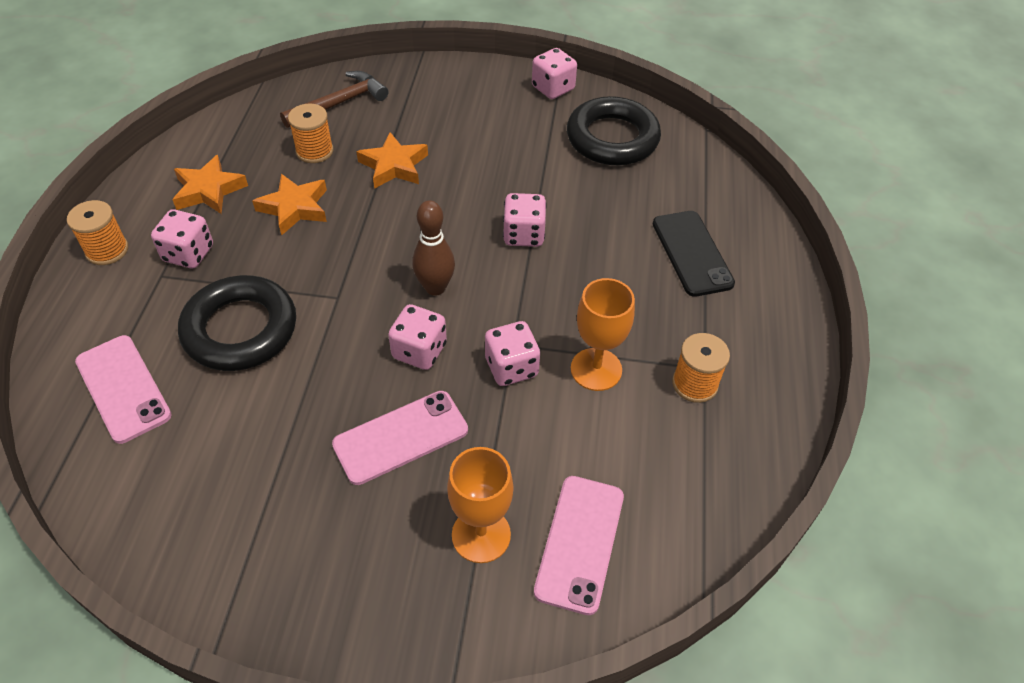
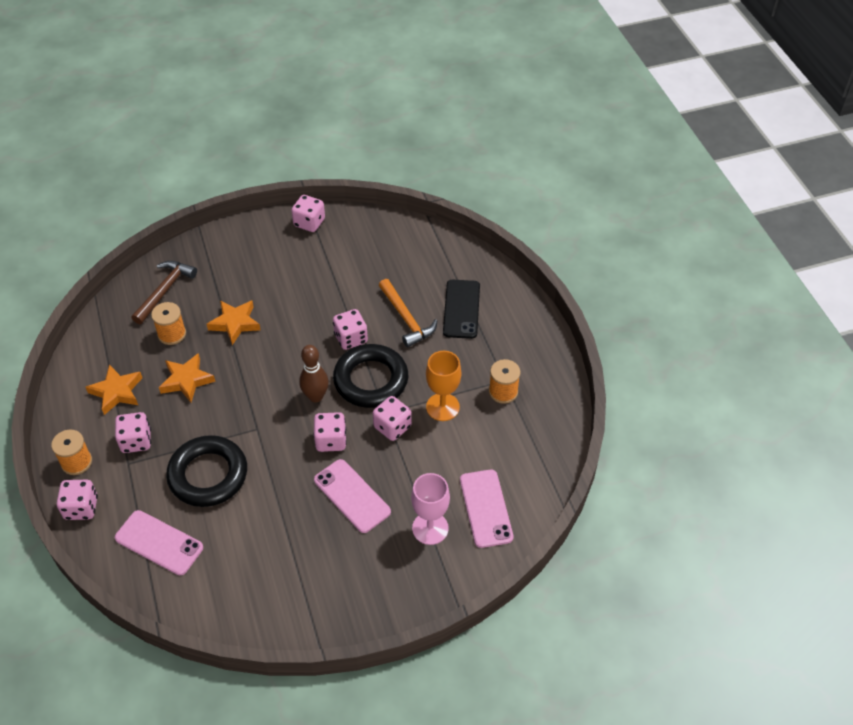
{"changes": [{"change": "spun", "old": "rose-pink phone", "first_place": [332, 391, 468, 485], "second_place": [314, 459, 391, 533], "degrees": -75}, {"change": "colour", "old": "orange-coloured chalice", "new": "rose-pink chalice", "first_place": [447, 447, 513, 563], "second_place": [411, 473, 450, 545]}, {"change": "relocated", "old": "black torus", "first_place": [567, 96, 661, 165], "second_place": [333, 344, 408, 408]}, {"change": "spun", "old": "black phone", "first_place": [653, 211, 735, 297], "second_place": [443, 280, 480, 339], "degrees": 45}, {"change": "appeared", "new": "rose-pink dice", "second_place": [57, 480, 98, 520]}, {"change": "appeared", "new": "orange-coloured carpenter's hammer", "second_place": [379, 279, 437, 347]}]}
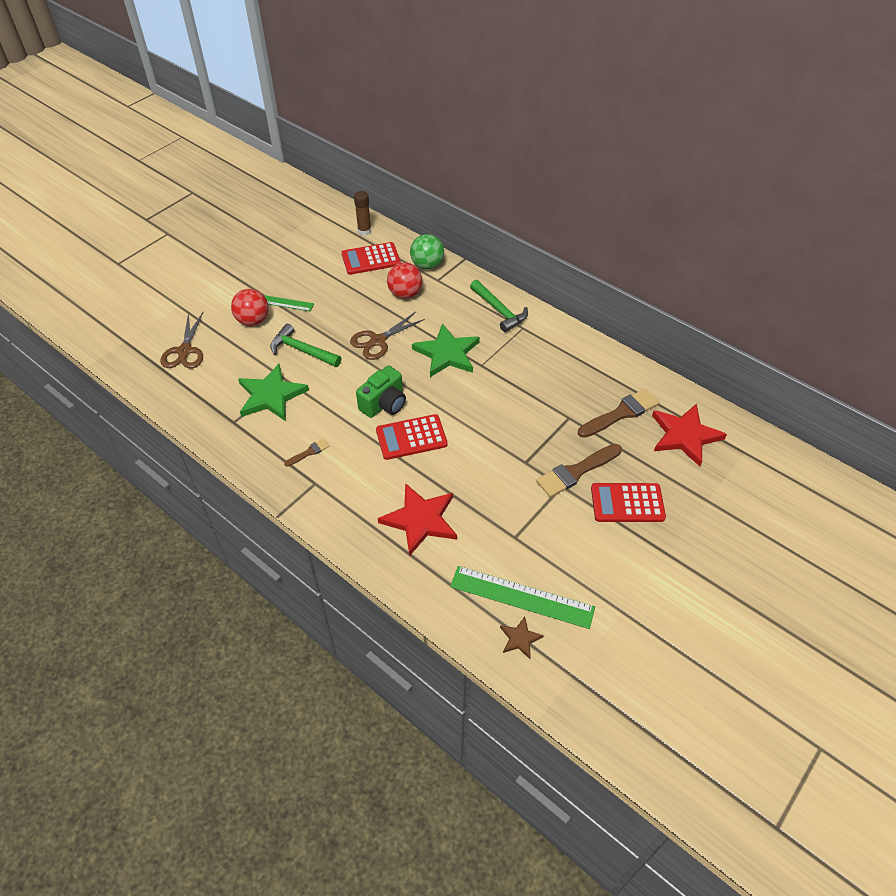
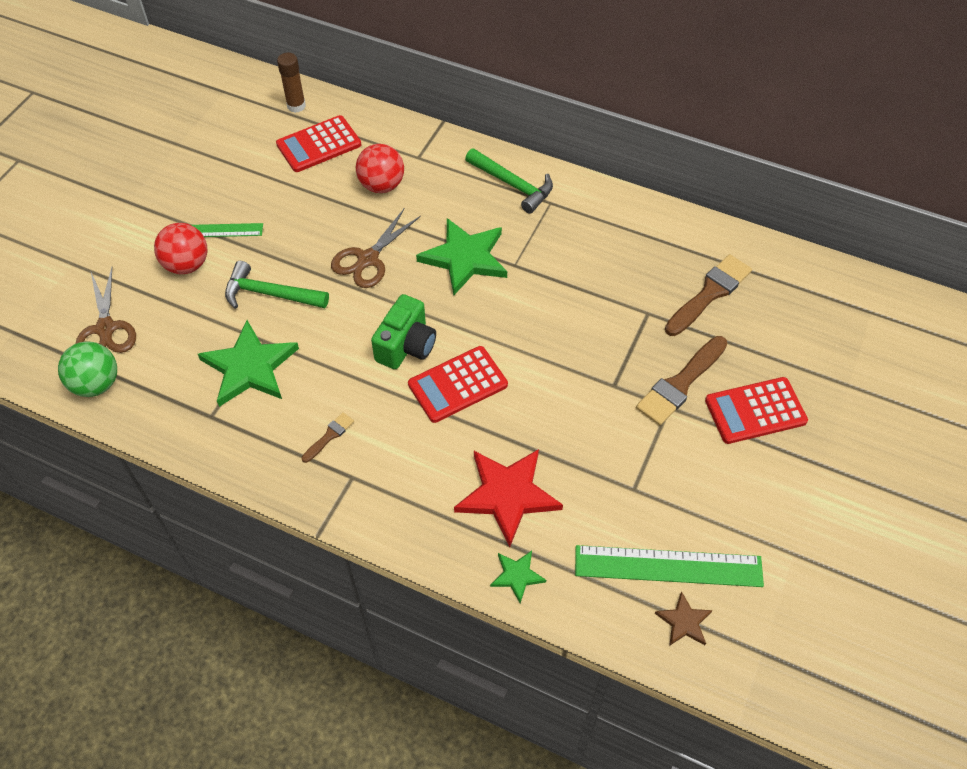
{"changes": [{"change": "relocated", "old": "green ball", "first_place": [410, 234, 444, 270], "second_place": [58, 341, 117, 397]}, {"change": "missing", "old": "scarlet star", "first_place": [652, 404, 727, 467]}, {"change": "appeared", "new": "green star", "second_place": [490, 551, 546, 603]}]}
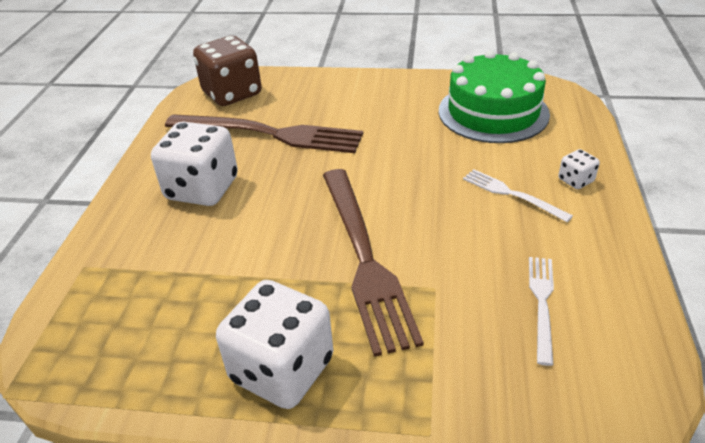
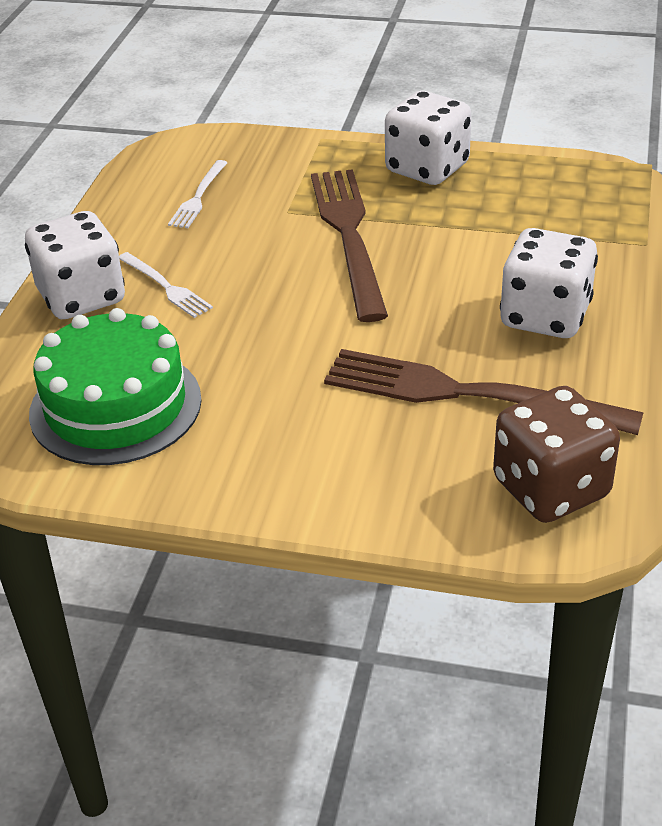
{"changes": [{"change": "size", "old": "pure white dice", "first_place": [558, 149, 600, 189], "second_place": [25, 211, 125, 319], "factor": 2.25}]}
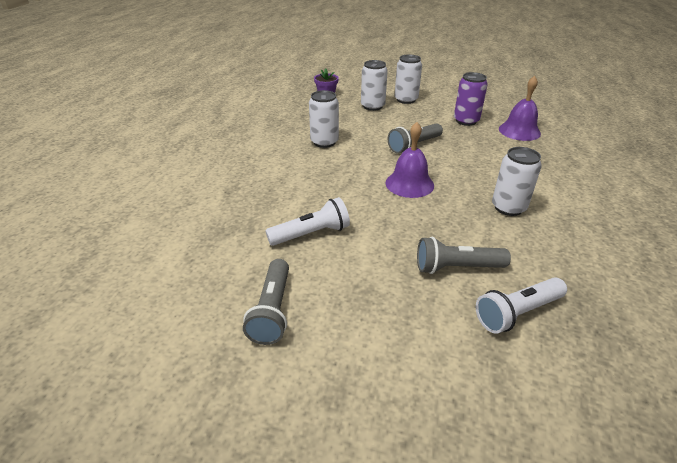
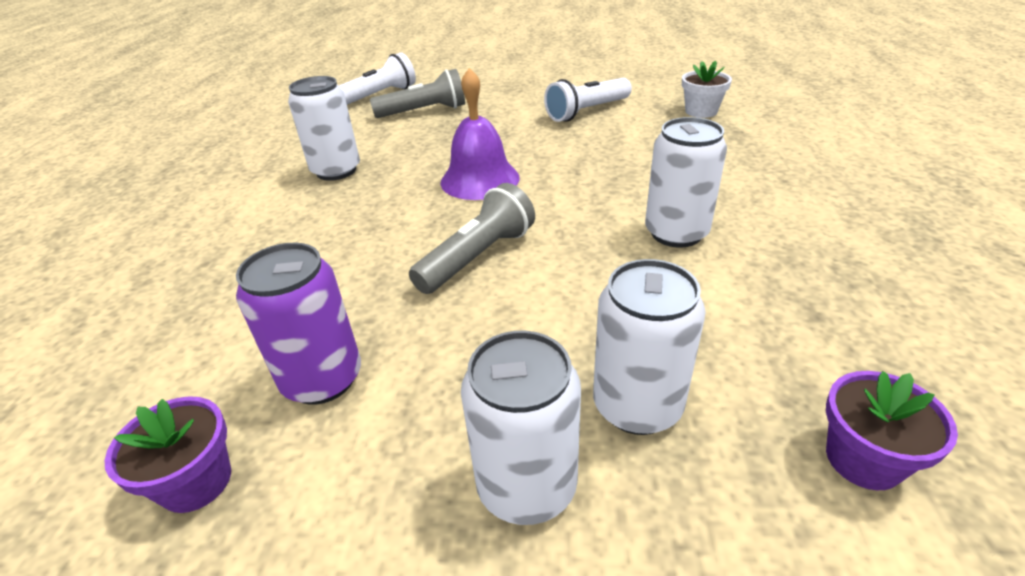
{"changes": [{"change": "missing", "old": "gray flashlight", "first_place": [243, 259, 289, 345]}, {"change": "missing", "old": "purple school bell", "first_place": [499, 76, 541, 141]}, {"change": "appeared", "new": "purple plant pot", "second_place": [104, 396, 231, 513]}, {"change": "appeared", "new": "pure white plant pot", "second_place": [682, 61, 732, 118]}]}
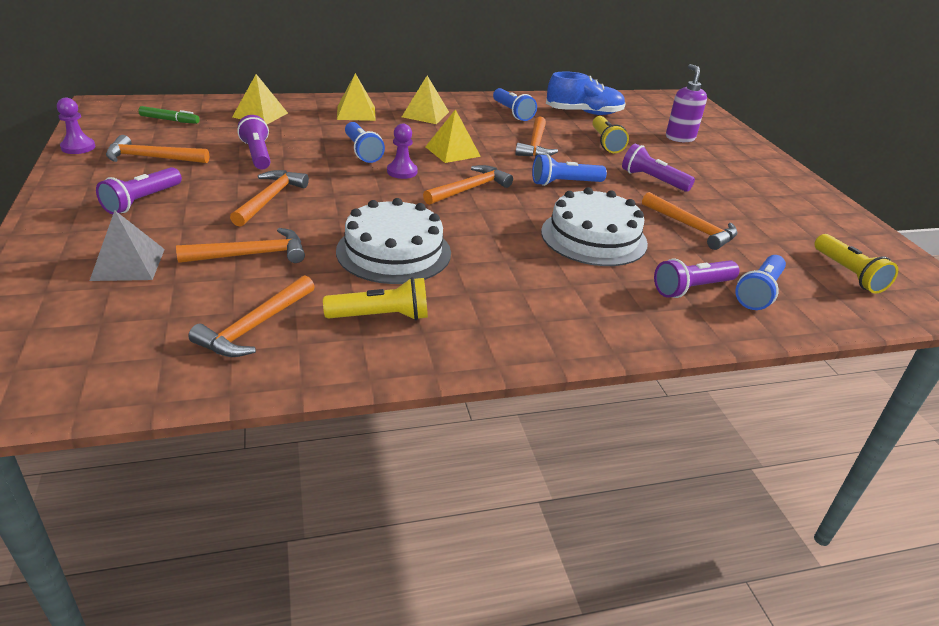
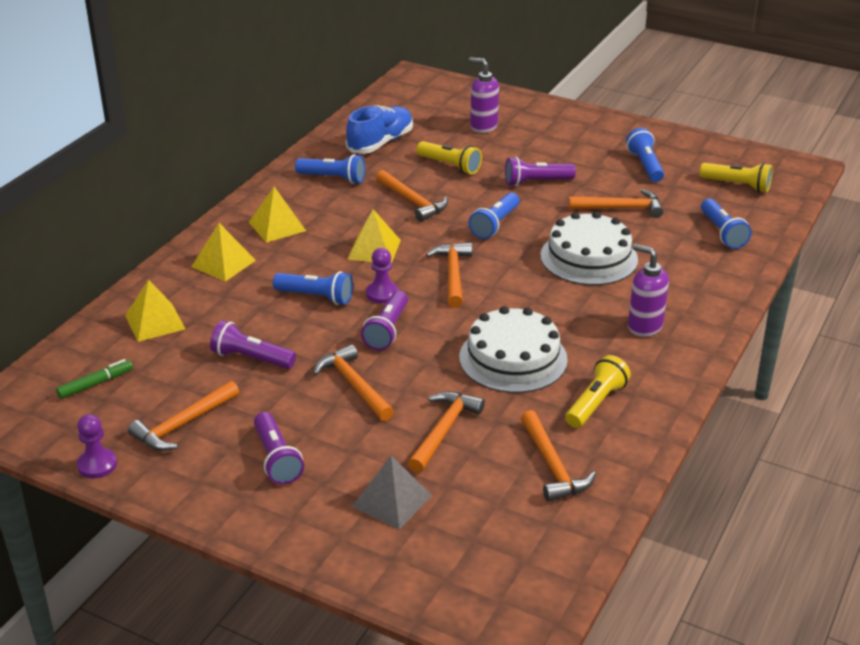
{"changes": [{"change": "relocated", "old": "purple flashlight", "first_place": [654, 259, 739, 298], "second_place": [361, 291, 408, 350]}, {"change": "appeared", "new": "cobalt flashlight", "second_place": [626, 128, 664, 182]}, {"change": "appeared", "new": "purple soap pump", "second_place": [628, 244, 669, 337]}]}
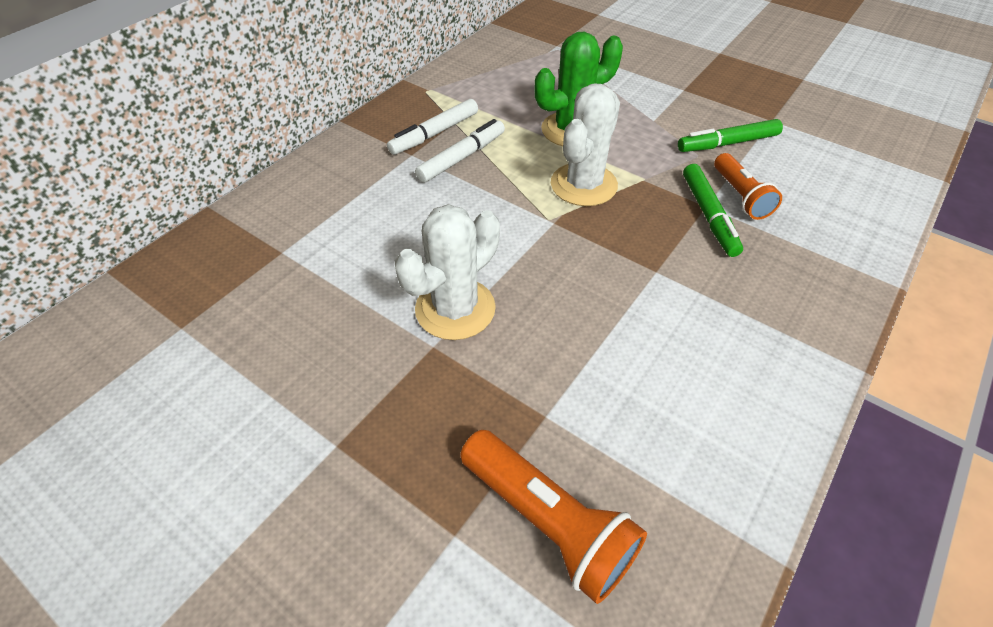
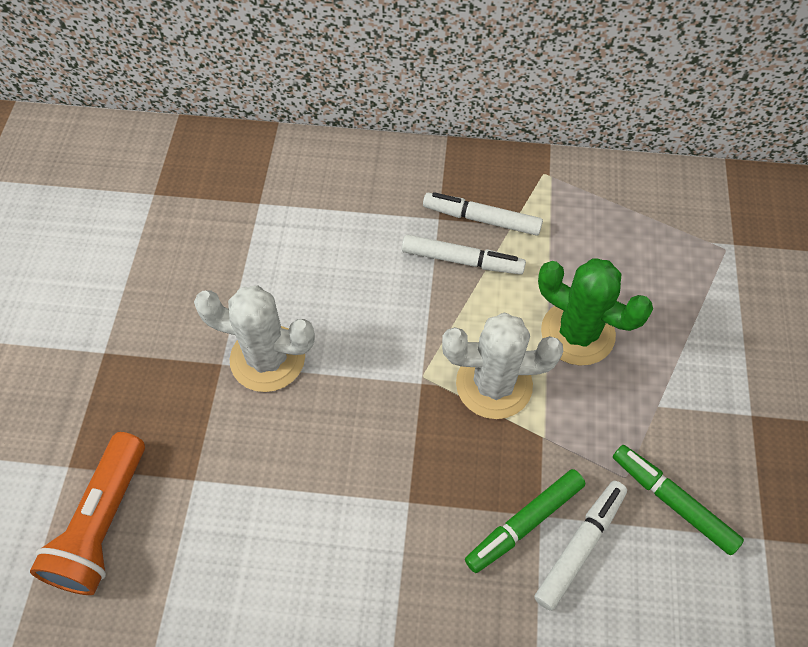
{"changes": [{"change": "exchanged", "old": "orange-coloured flashlight", "new": "pure white marker pen", "first_place": [714, 153, 782, 220], "second_place": [534, 481, 627, 611]}]}
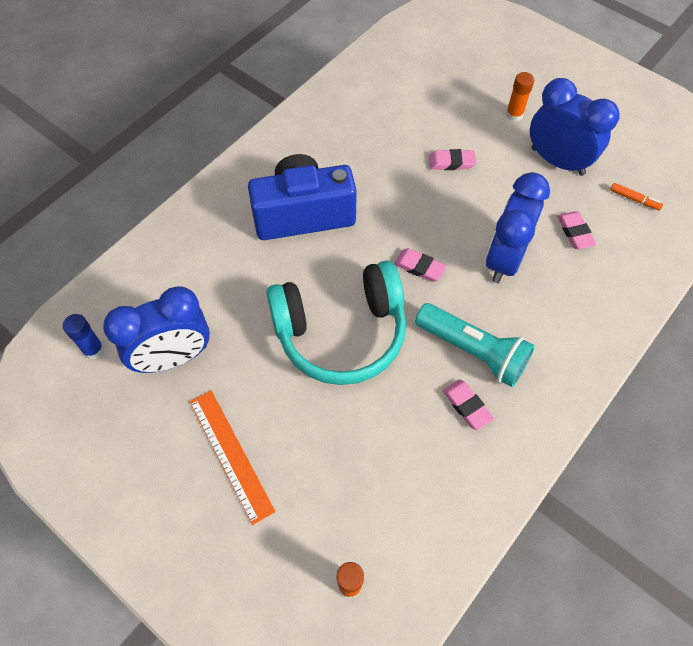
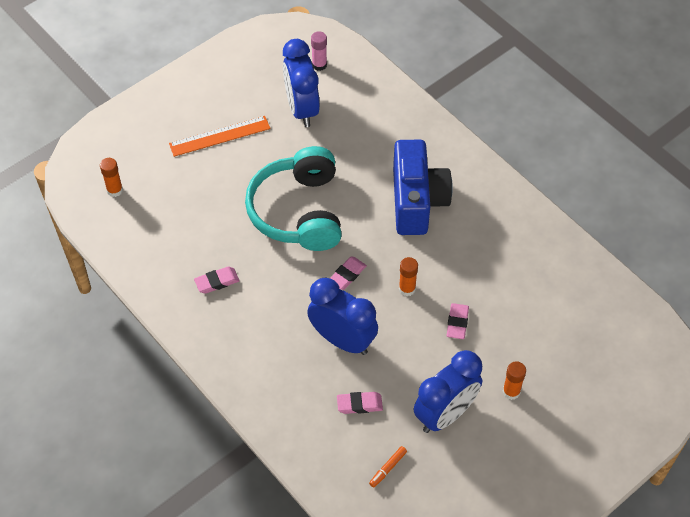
{"changes": [{"change": "colour", "old": "cobalt stick of glue", "new": "rose-pink stick of glue", "first_place": [63, 314, 104, 359], "second_place": [311, 31, 327, 71]}, {"change": "missing", "old": "teal flashlight", "first_place": [415, 303, 535, 387]}, {"change": "appeared", "new": "orange-coloured stick of glue", "second_place": [399, 257, 418, 296]}]}
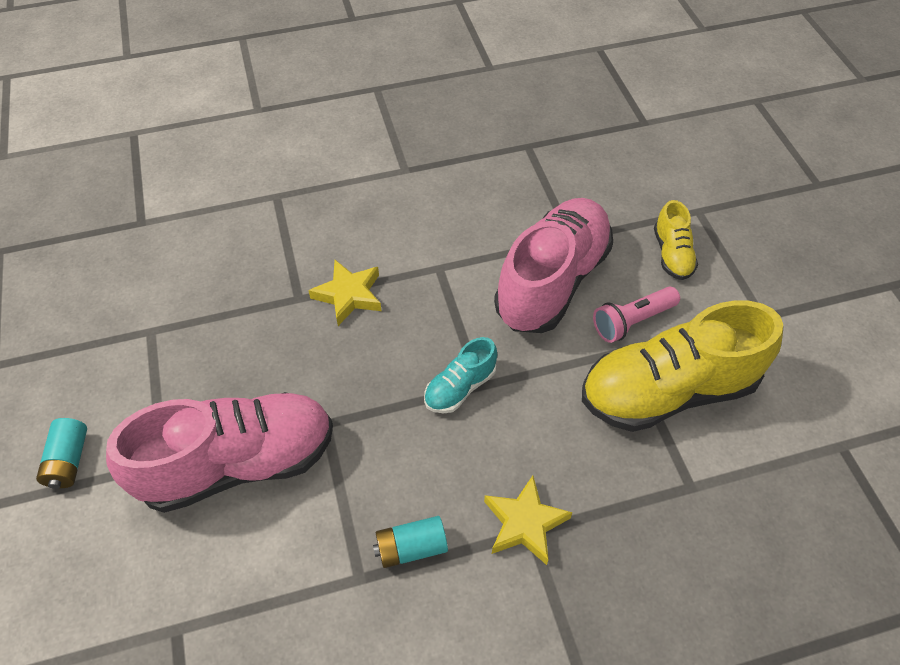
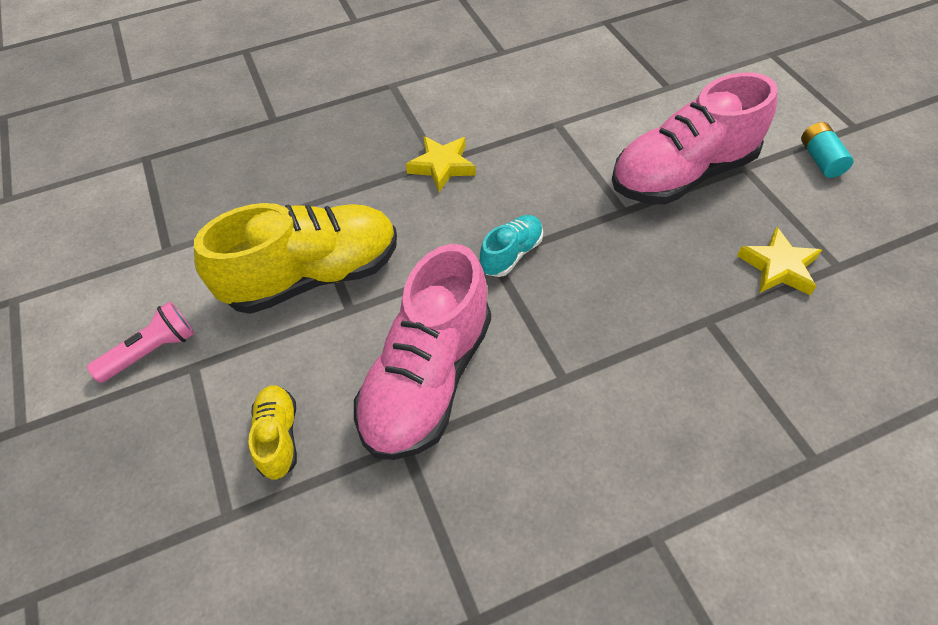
{"changes": [{"change": "relocated", "old": "yellow star", "first_place": [308, 260, 381, 326], "second_place": [737, 227, 822, 296]}, {"change": "missing", "old": "teal power cell", "first_place": [373, 516, 448, 568]}, {"change": "relocated", "old": "rose-pink flashlight", "first_place": [593, 287, 680, 343], "second_place": [87, 301, 194, 383]}]}
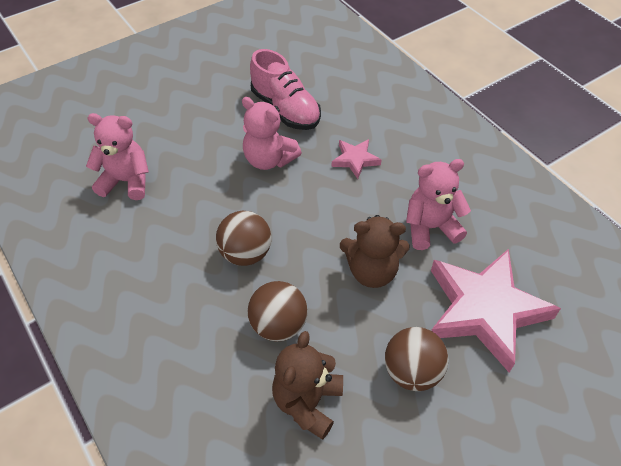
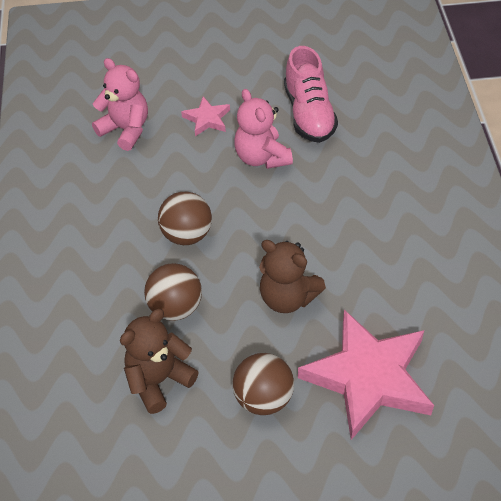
{"changes": [{"change": "relocated", "old": "rose-pink star", "first_place": [332, 139, 381, 179], "second_place": [181, 96, 230, 136]}, {"change": "missing", "old": "rose-pink teddy bear", "first_place": [406, 159, 471, 250]}]}
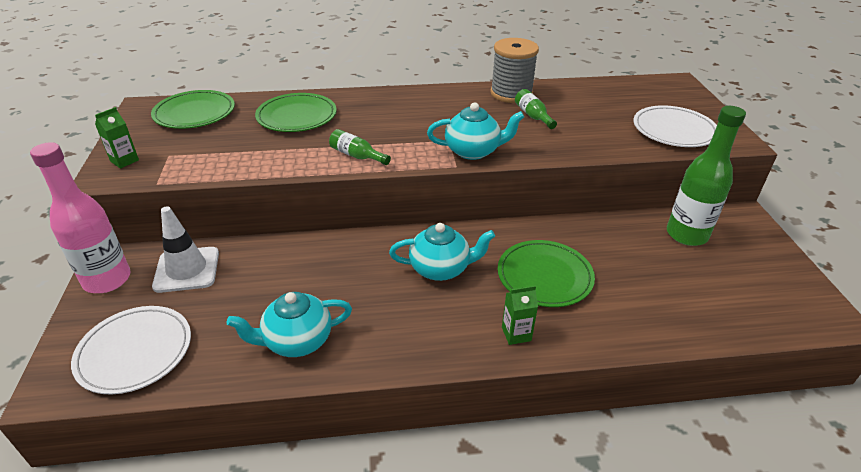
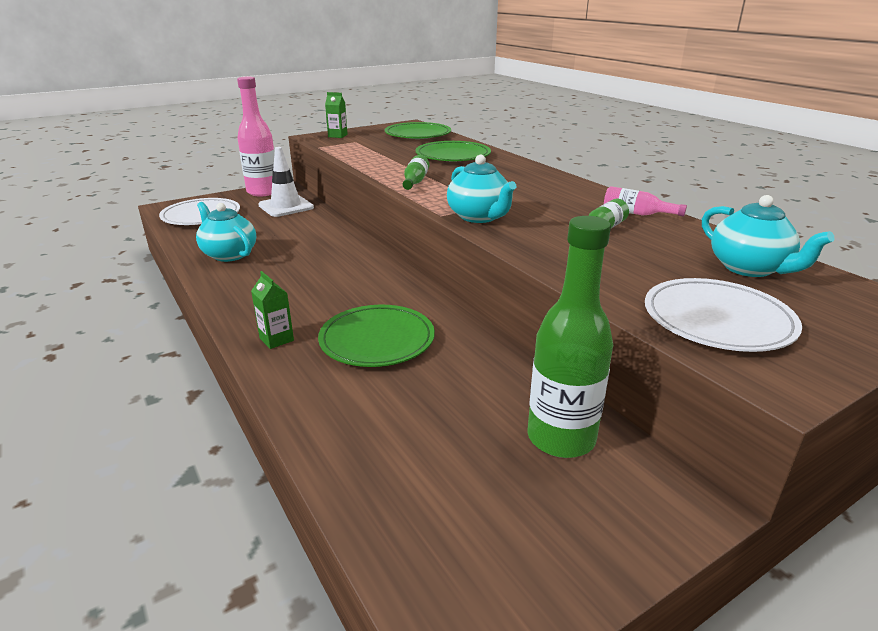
{"changes": [{"change": "relocated", "old": "teal tea pot", "first_place": [389, 223, 495, 281], "second_place": [702, 195, 835, 277]}, {"change": "exchanged", "old": "gray bobbin", "new": "rose-pink bottle", "first_place": [490, 38, 539, 103], "second_place": [604, 186, 687, 216]}]}
